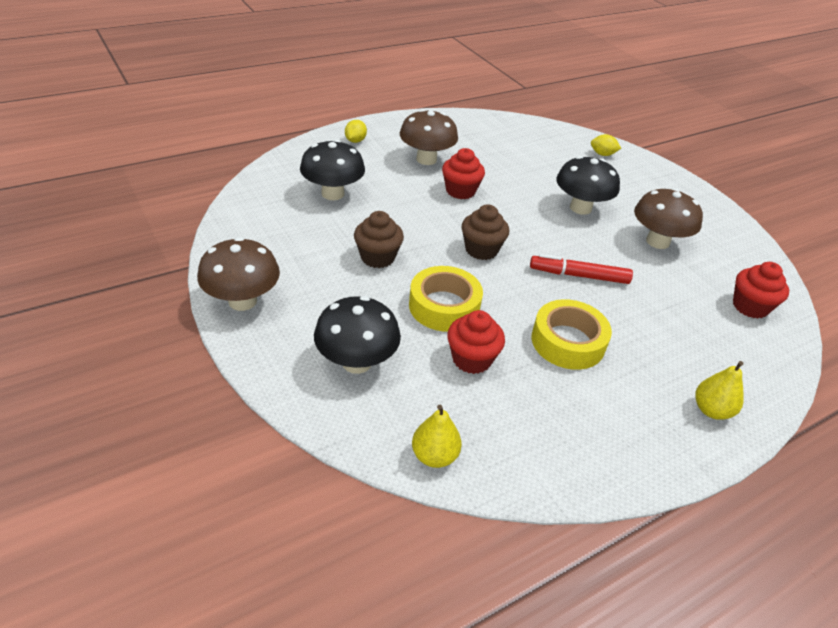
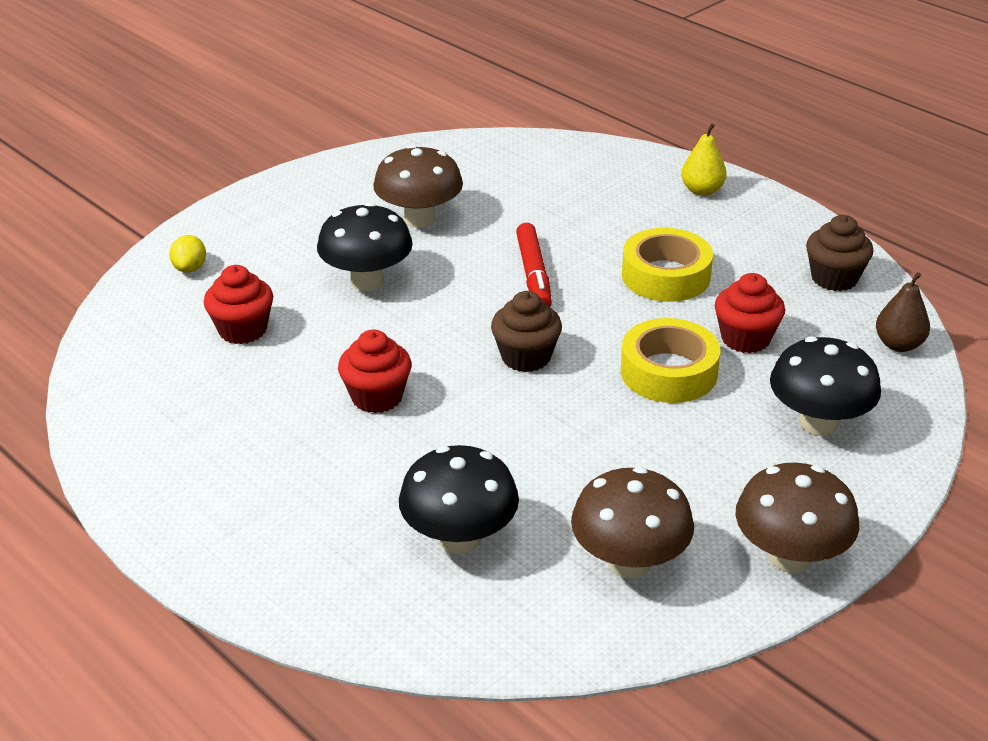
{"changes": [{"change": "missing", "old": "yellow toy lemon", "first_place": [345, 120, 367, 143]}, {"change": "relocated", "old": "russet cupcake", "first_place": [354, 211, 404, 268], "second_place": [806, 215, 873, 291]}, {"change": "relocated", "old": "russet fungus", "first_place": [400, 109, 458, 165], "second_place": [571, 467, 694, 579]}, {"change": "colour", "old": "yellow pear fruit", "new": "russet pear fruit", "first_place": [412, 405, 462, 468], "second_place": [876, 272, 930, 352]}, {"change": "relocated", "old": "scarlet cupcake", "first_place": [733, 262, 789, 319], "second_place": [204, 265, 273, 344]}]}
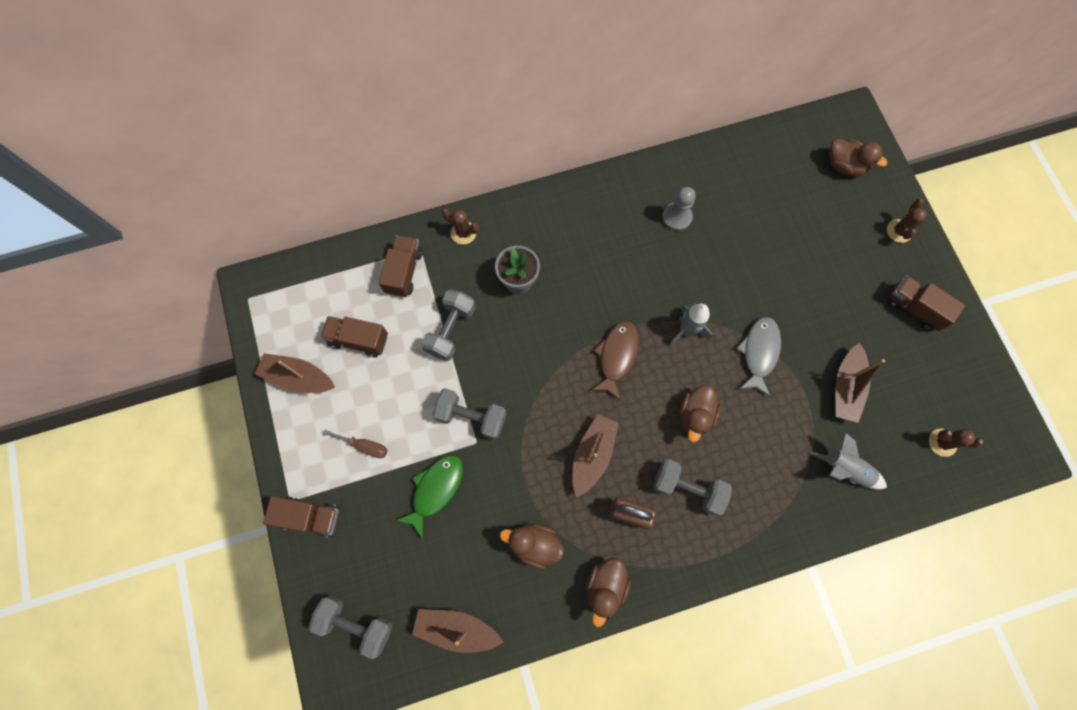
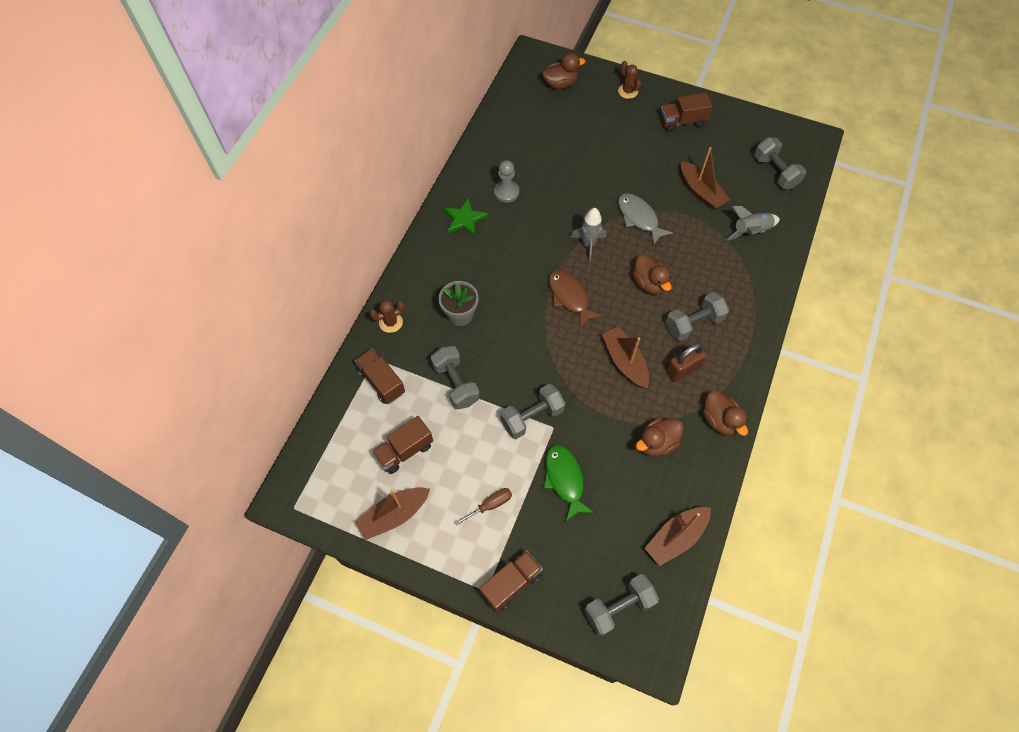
{"changes": [{"change": "exchanged", "old": "russet cactus", "new": "gray dumbbell", "first_place": [929, 429, 983, 457], "second_place": [754, 137, 806, 189]}, {"change": "appeared", "new": "green star", "second_place": [444, 198, 488, 236]}]}
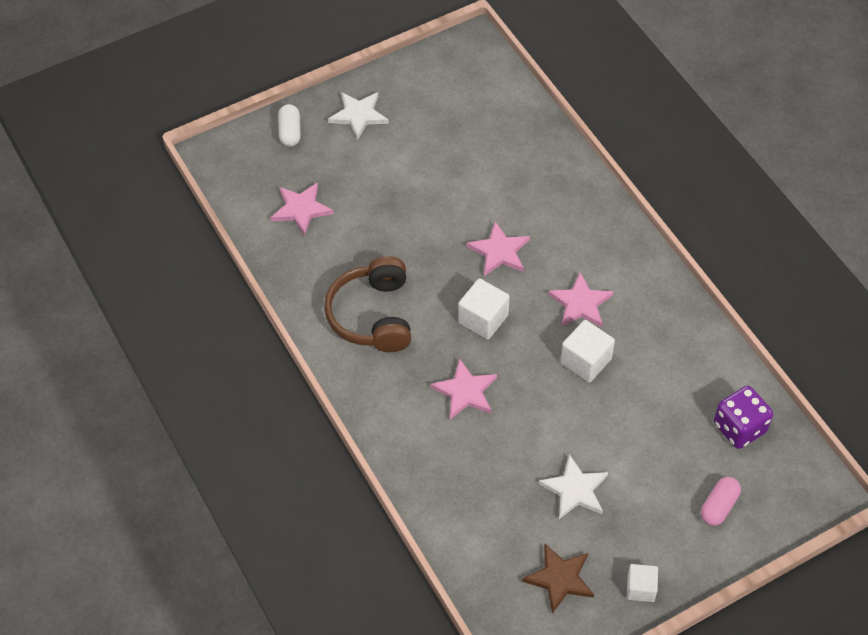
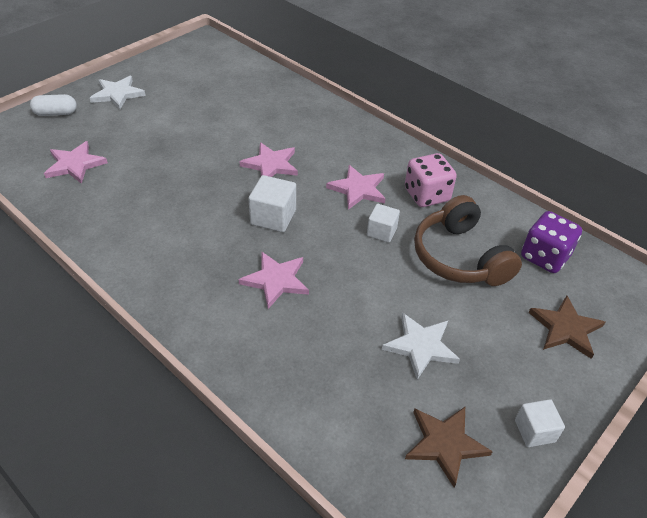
{"changes": [{"change": "spun", "old": "pure white capsule", "first_place": [278, 104, 301, 147], "second_place": [30, 94, 77, 116], "degrees": -75}, {"change": "relocated", "old": "russet over-ear headphones", "first_place": [324, 256, 411, 352], "second_place": [414, 195, 522, 286]}, {"change": "size", "old": "pure white solid cube", "first_place": [560, 320, 615, 382], "second_place": [367, 204, 400, 243], "factor": 0.66}, {"change": "exchanged", "old": "rose-pink capsule", "new": "russet star", "first_place": [701, 477, 741, 526], "second_place": [528, 295, 605, 359]}, {"change": "appeared", "new": "rose-pink dice", "second_place": [405, 153, 457, 207]}]}
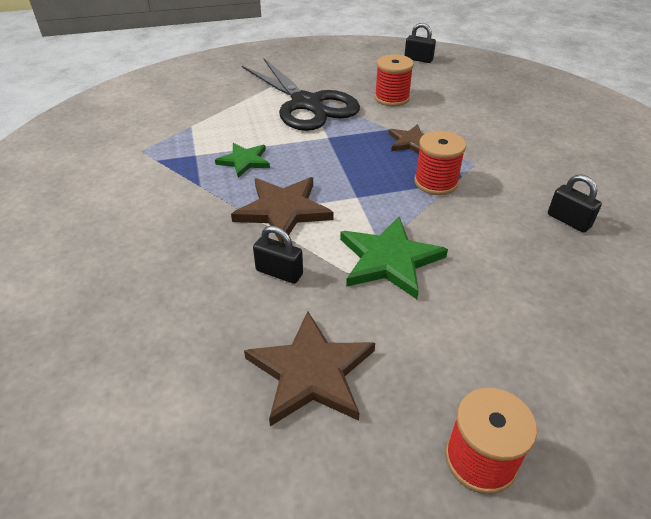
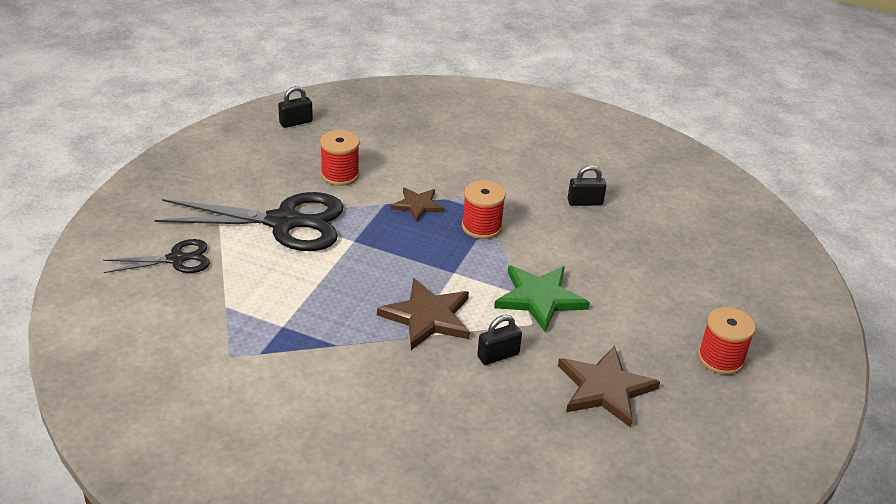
{"changes": [{"change": "missing", "old": "green star", "first_place": [215, 143, 270, 178]}, {"change": "appeared", "new": "black shears", "second_place": [103, 239, 210, 273]}]}
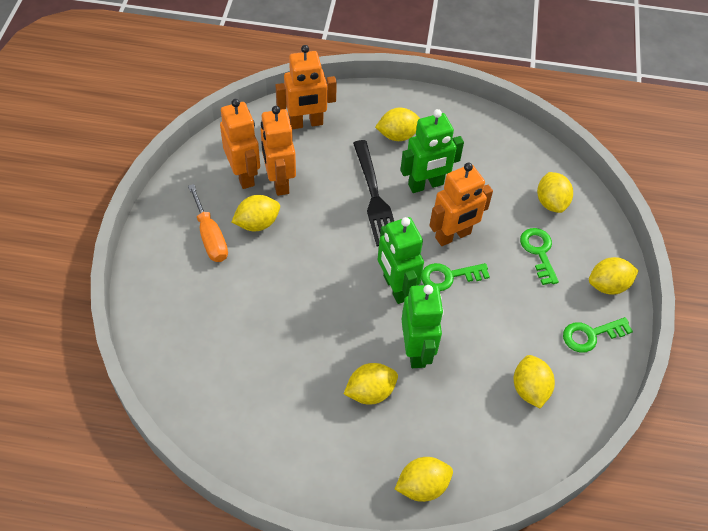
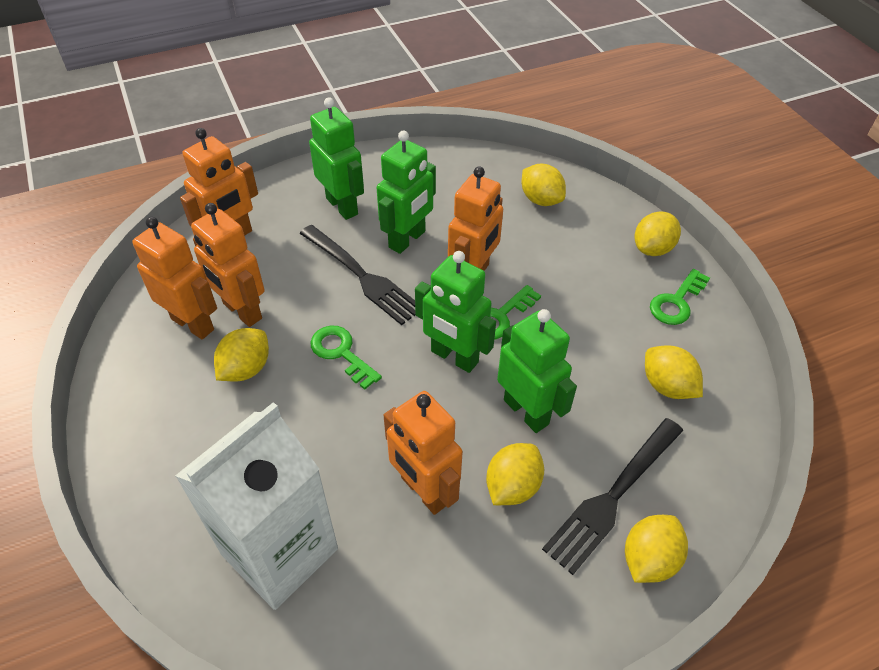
{"changes": [{"change": "missing", "old": "orange-coloured hand screwdriver", "first_place": [188, 184, 228, 262]}, {"change": "exchanged", "old": "yellow toy lemon", "new": "green robot figure", "first_place": [375, 108, 421, 141], "second_place": [309, 97, 364, 220]}, {"change": "relocated", "old": "green door key", "first_place": [520, 228, 559, 285], "second_place": [311, 326, 382, 390]}, {"change": "appeared", "new": "pure white juice carton", "second_place": [175, 402, 338, 610]}, {"change": "appeared", "new": "orange-coloured robot figure", "second_place": [384, 391, 463, 515]}, {"change": "appeared", "new": "black table fork", "second_place": [542, 418, 683, 575]}]}
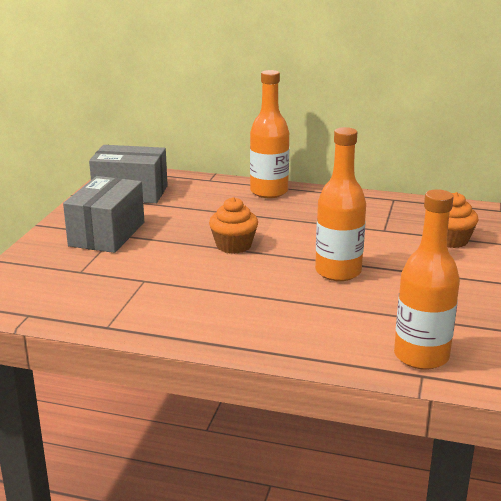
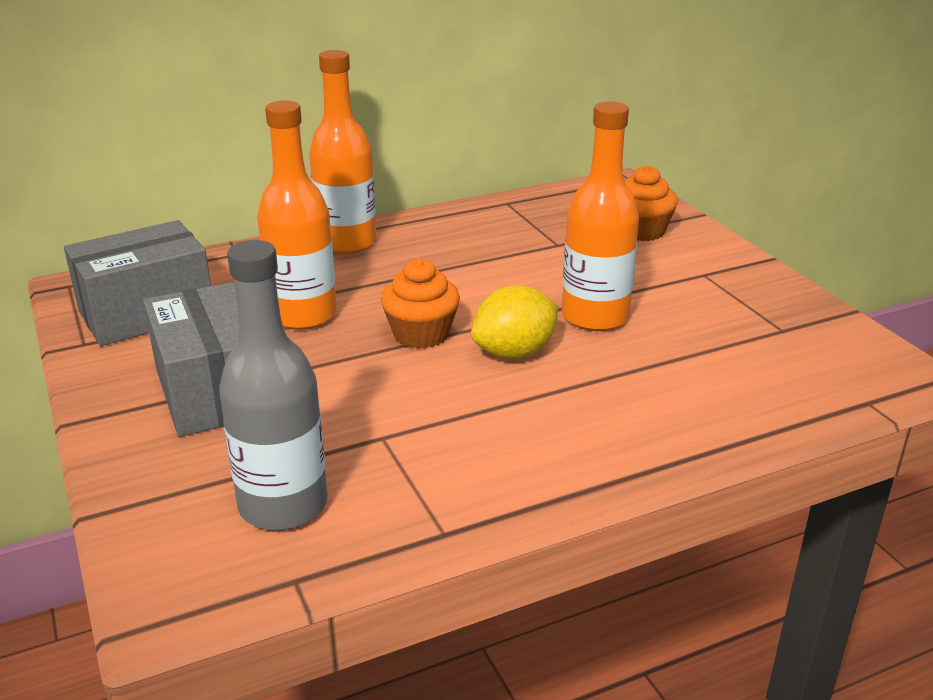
{"changes": [{"change": "relocated", "old": "orange-coloured bottle", "first_place": [394, 189, 460, 370], "second_place": [257, 100, 337, 330]}, {"change": "appeared", "new": "gray bottle", "second_place": [219, 240, 328, 530]}, {"change": "appeared", "new": "yellow toy lemon", "second_place": [471, 285, 558, 359]}]}
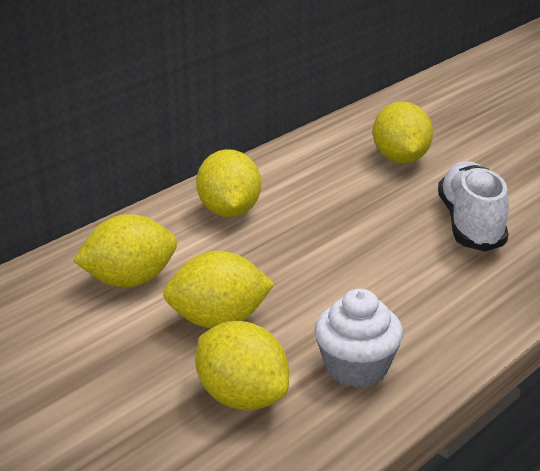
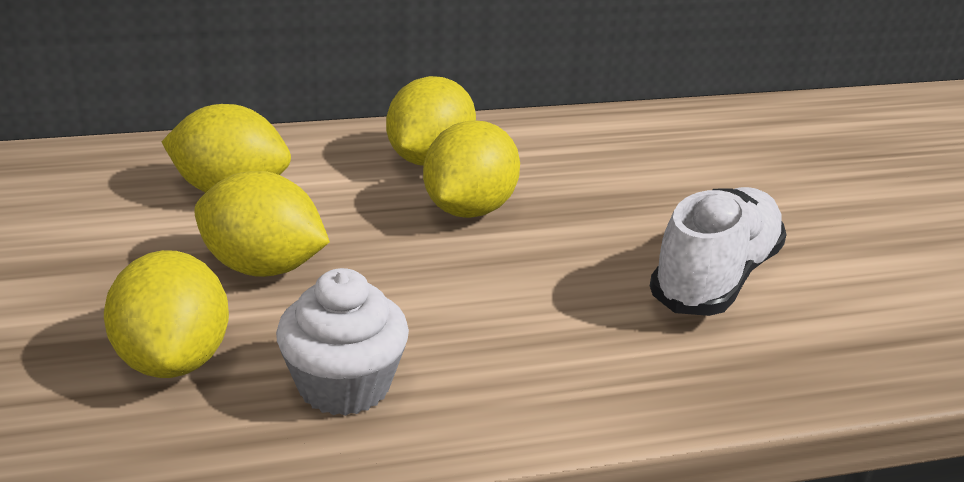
{"changes": [{"change": "relocated", "old": "yellow toy lemon", "first_place": [373, 102, 433, 163], "second_place": [423, 120, 520, 218]}]}
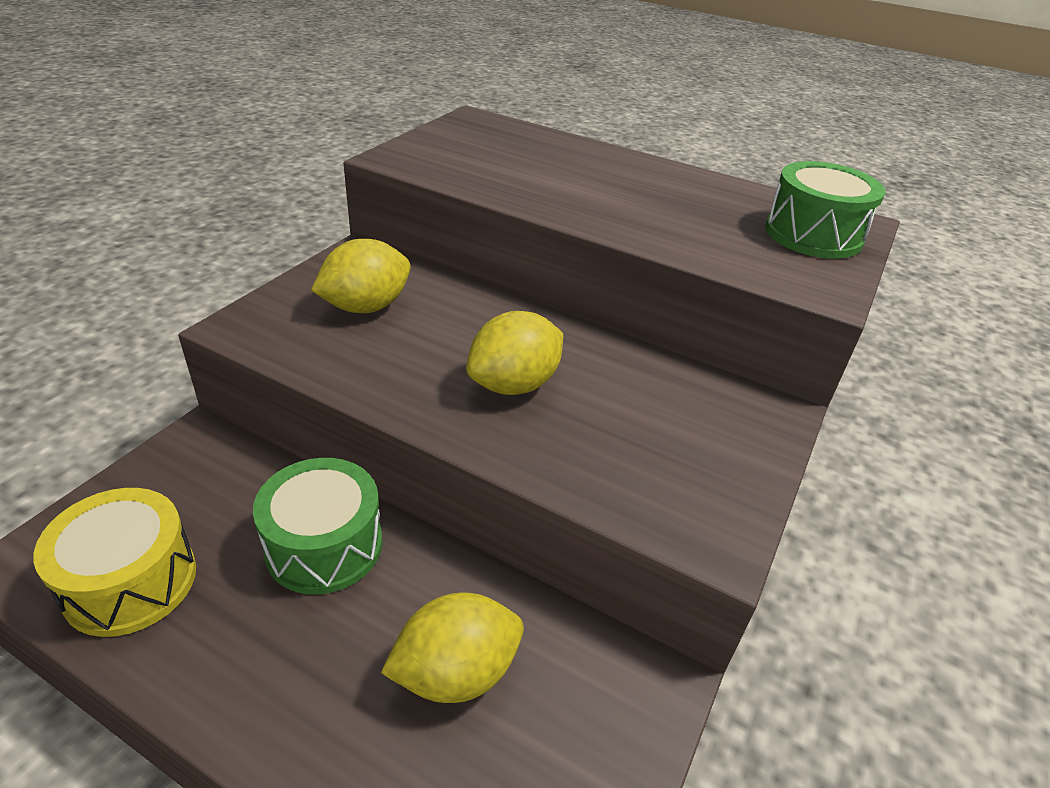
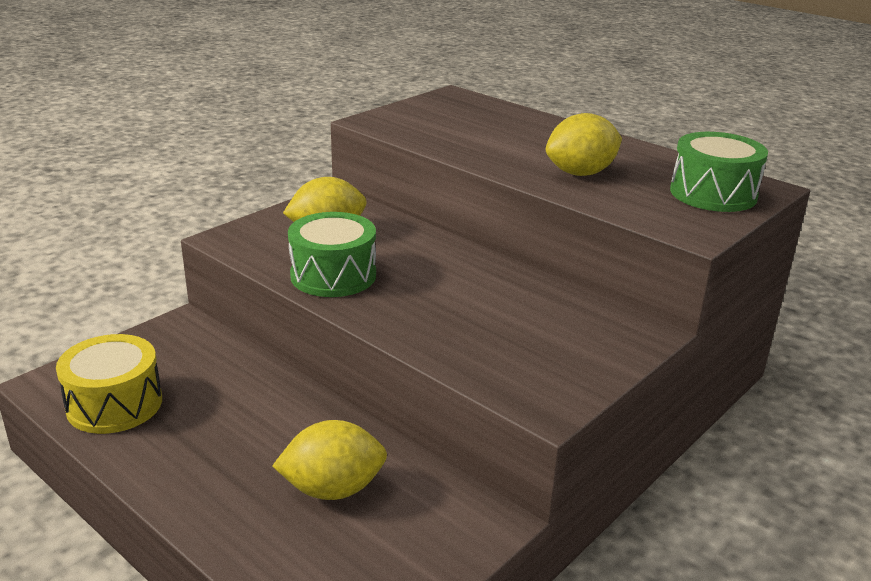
{"changes": [{"change": "relocated", "old": "green drum", "first_place": [253, 458, 383, 594], "second_place": [288, 212, 376, 297]}, {"change": "relocated", "old": "yellow toy lemon", "first_place": [466, 311, 563, 395], "second_place": [546, 113, 622, 176]}]}
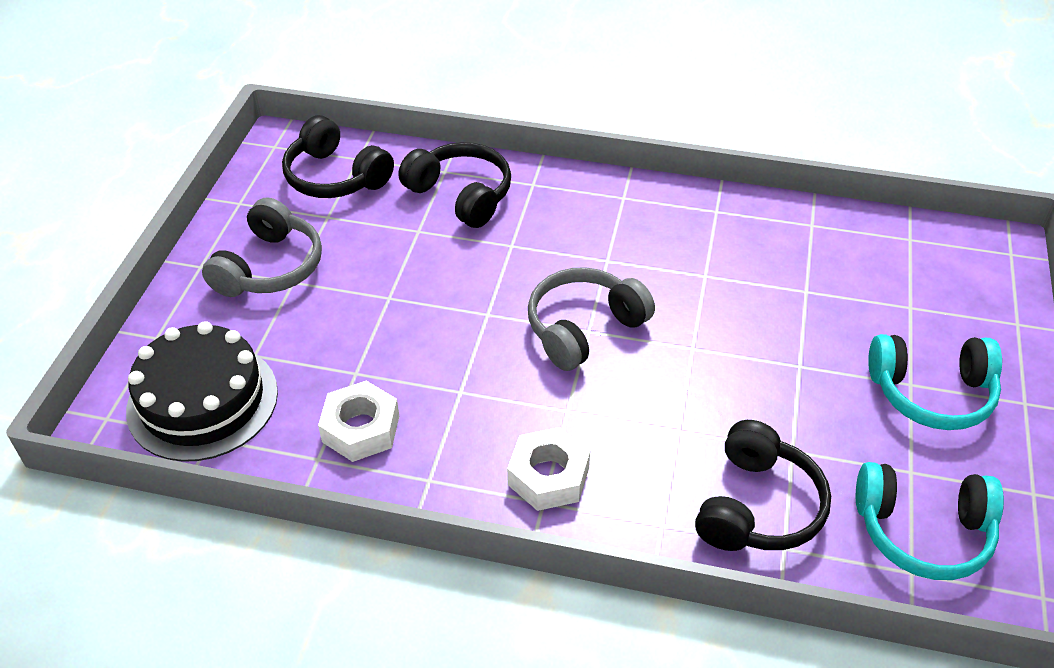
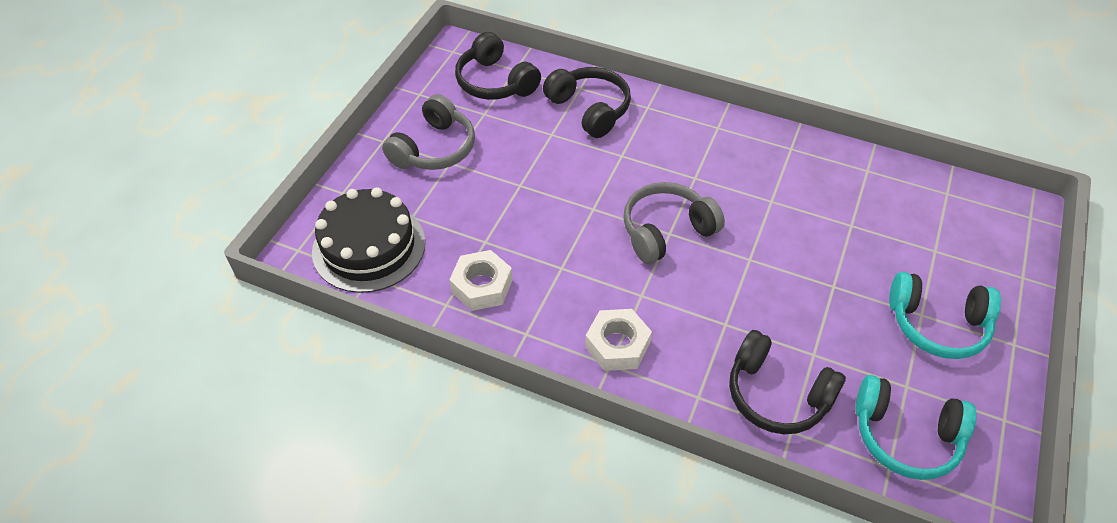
{"changes": [{"change": "spun", "old": "black over-ear headphones", "first_place": [695, 420, 831, 551], "second_place": [729, 330, 846, 434], "degrees": 90}]}
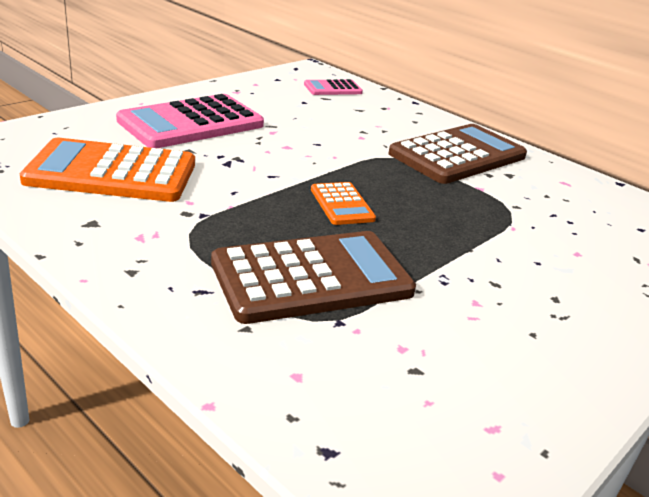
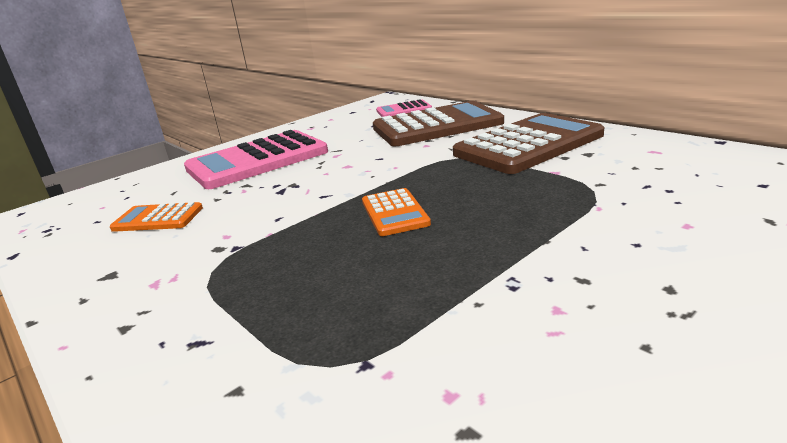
{"changes": [{"change": "size", "old": "orange-coloured adding machine", "first_place": [20, 138, 195, 202], "second_place": [110, 202, 203, 232], "factor": 0.49}, {"change": "relocated", "old": "russet adding machine", "first_place": [211, 231, 416, 324], "second_place": [373, 101, 504, 146]}]}
